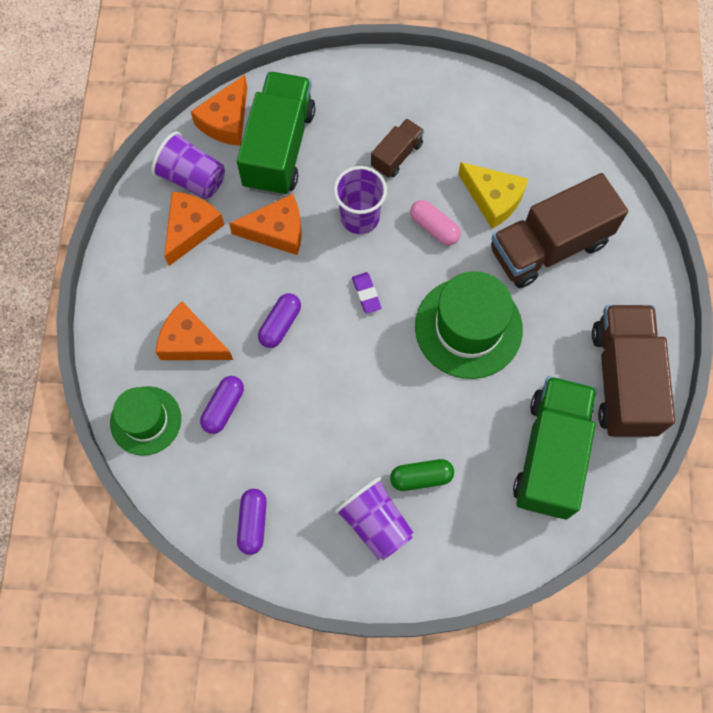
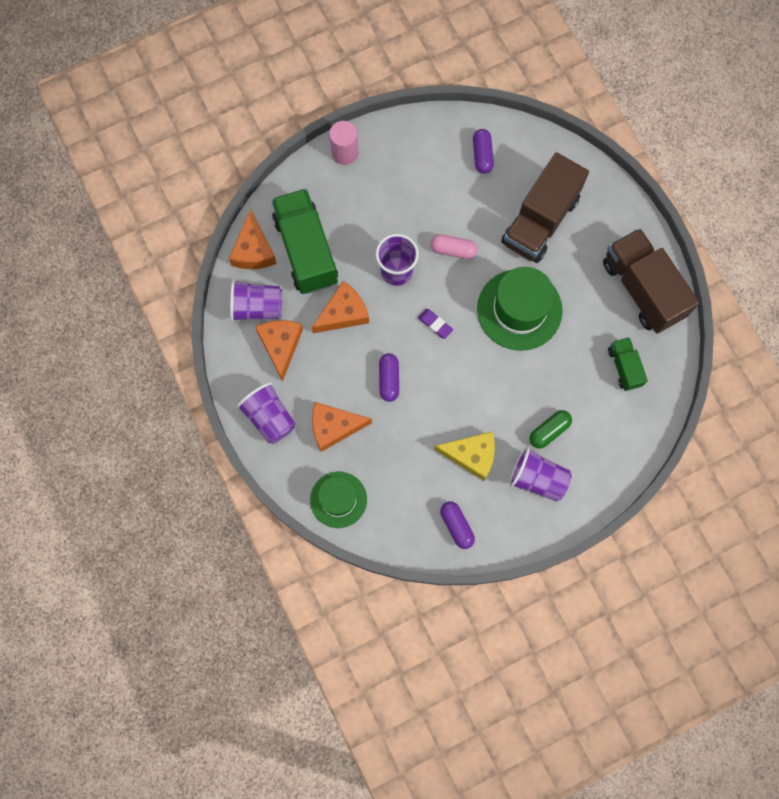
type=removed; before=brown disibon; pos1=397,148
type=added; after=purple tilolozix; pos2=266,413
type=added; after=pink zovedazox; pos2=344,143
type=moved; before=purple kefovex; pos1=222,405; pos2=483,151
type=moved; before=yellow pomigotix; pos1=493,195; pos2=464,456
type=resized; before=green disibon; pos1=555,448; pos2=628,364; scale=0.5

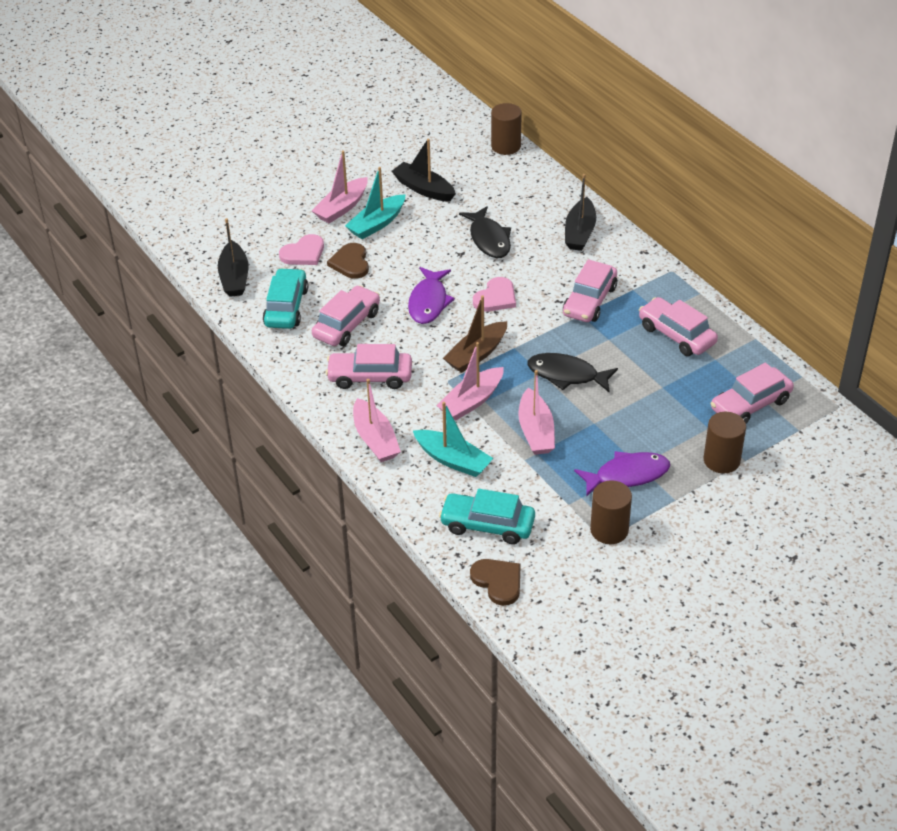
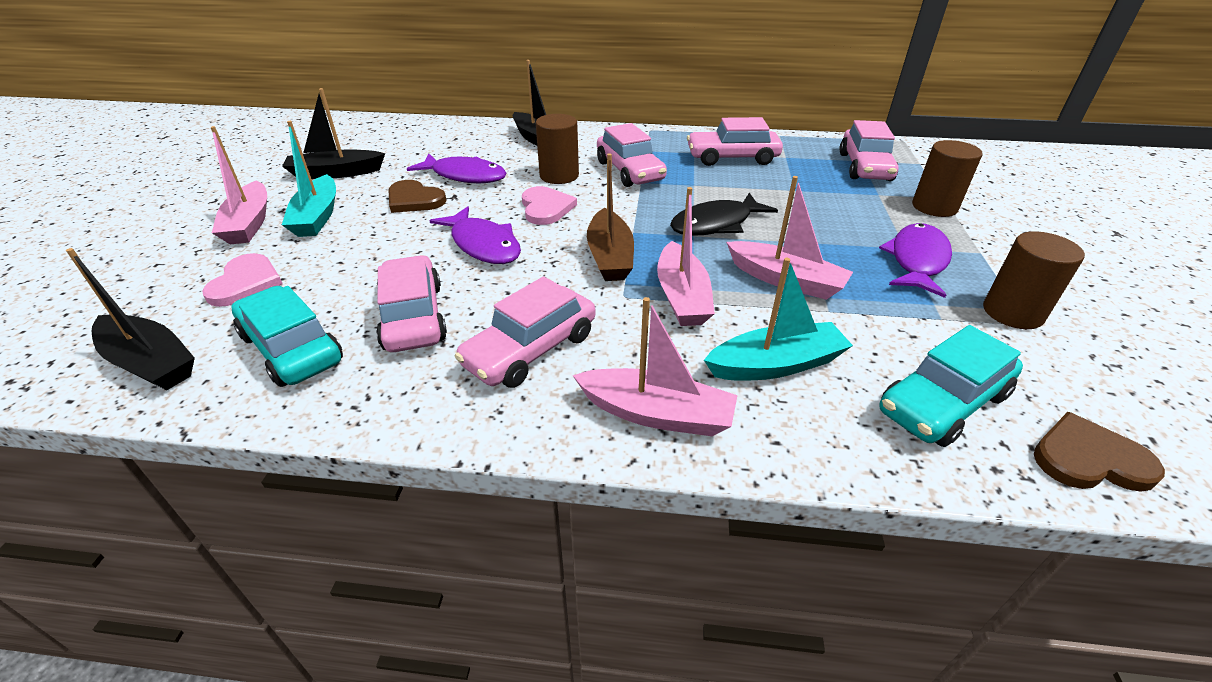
type=moved; before=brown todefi; pos1=348,261; pos2=417,196
type=moved; before=brown zovedazox; pos1=506,129; pos2=557,149
type=recoloured; before=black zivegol; after=purple zivegol; pos1=485,232; pos2=456,168

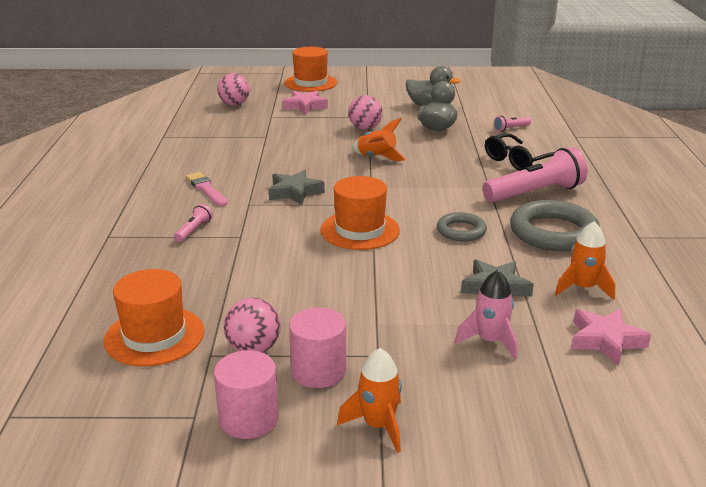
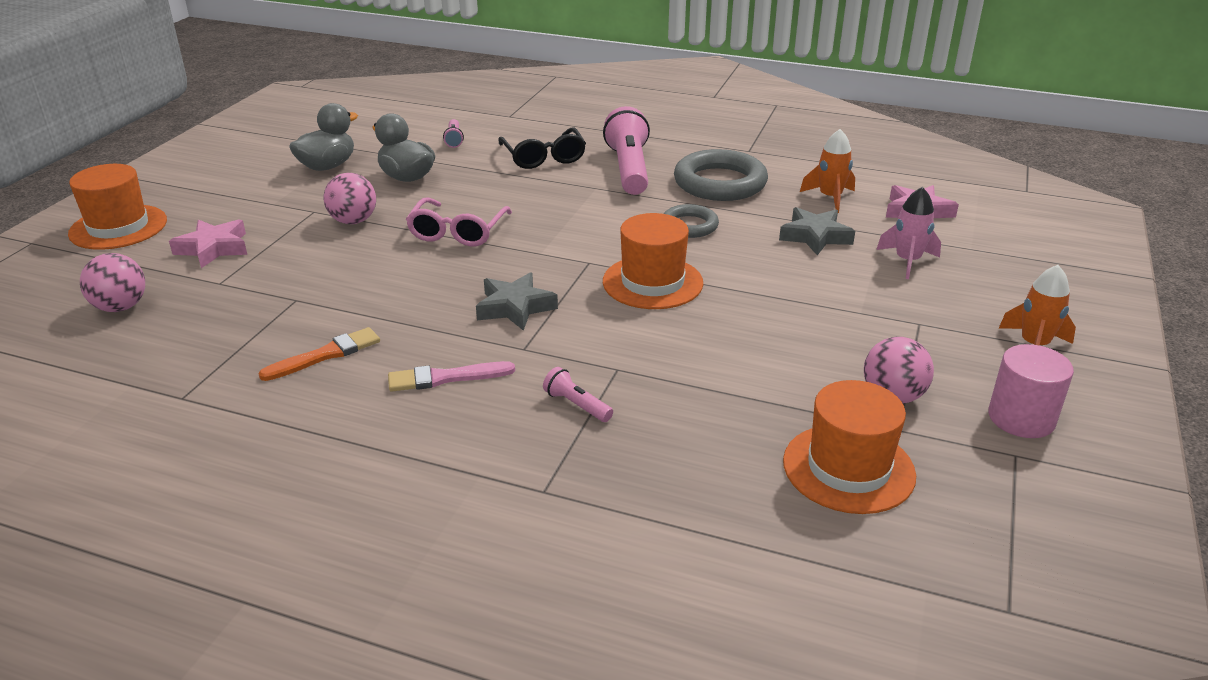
type=removed; before=pink zovedazox; pos1=317,347
type=added; after=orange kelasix; pos2=319,354
type=replaced; before=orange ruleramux; after=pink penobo; pos1=379,139; pos2=459,222

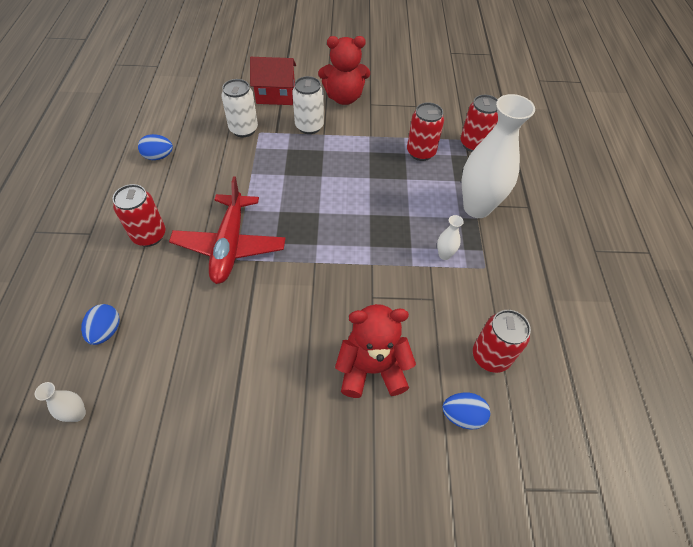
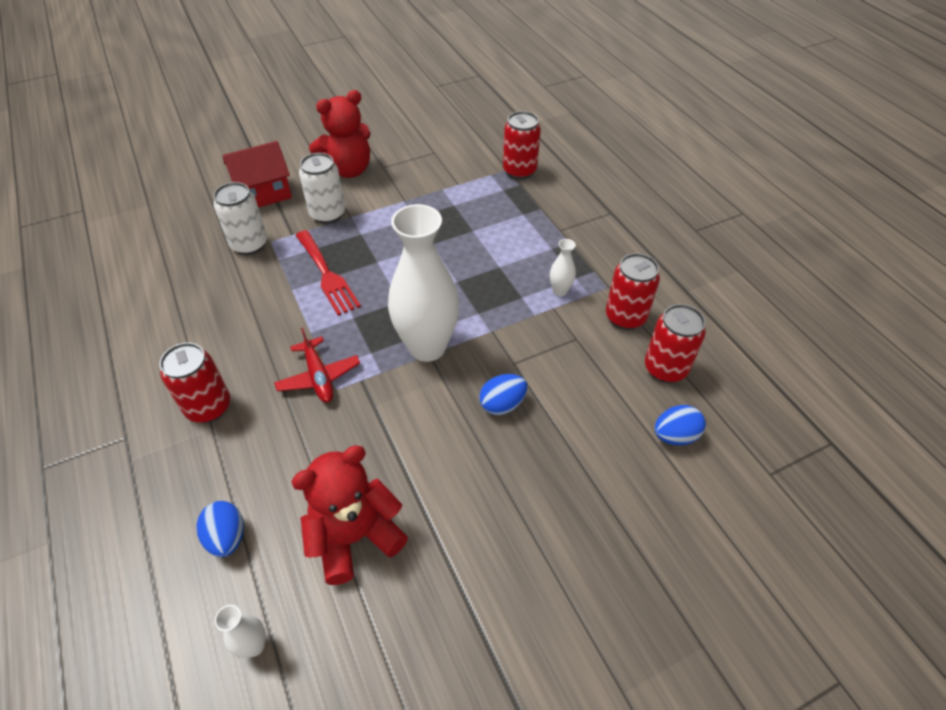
type=added; after=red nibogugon; pos2=328,273
type=moved; before=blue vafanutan; pos1=155,147; pos2=503,394
type=moved; before=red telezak; pos1=375,351; pos2=349,515
type=moved; before=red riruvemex; pos1=425,131; pos2=633,291
type=moved; before=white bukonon; pos1=498,156; pos2=423,283
type=resized; before=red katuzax; pos1=227,230; pos2=317,365; scale=0.58

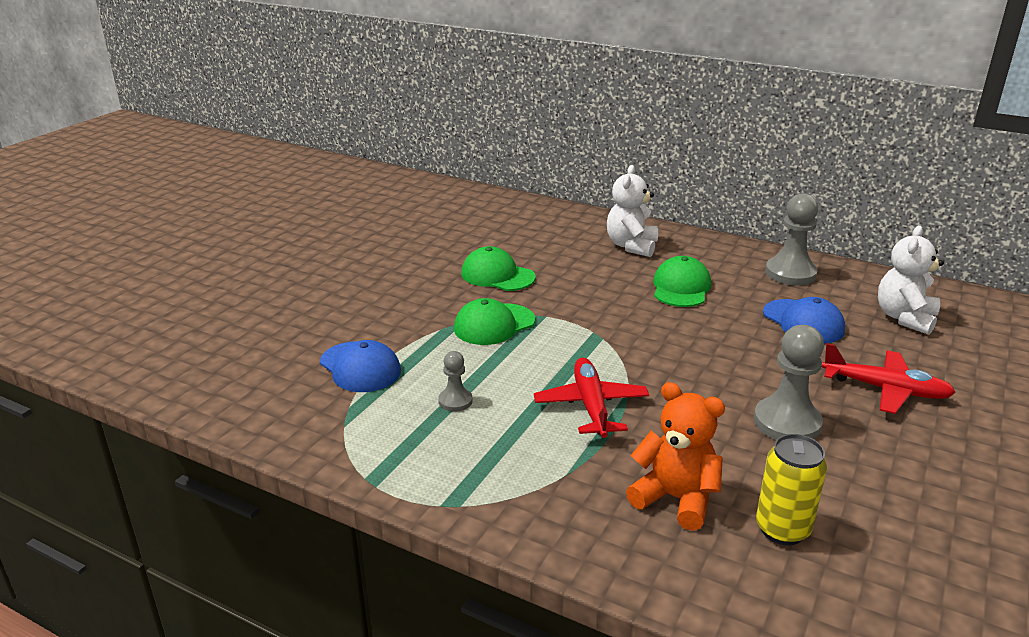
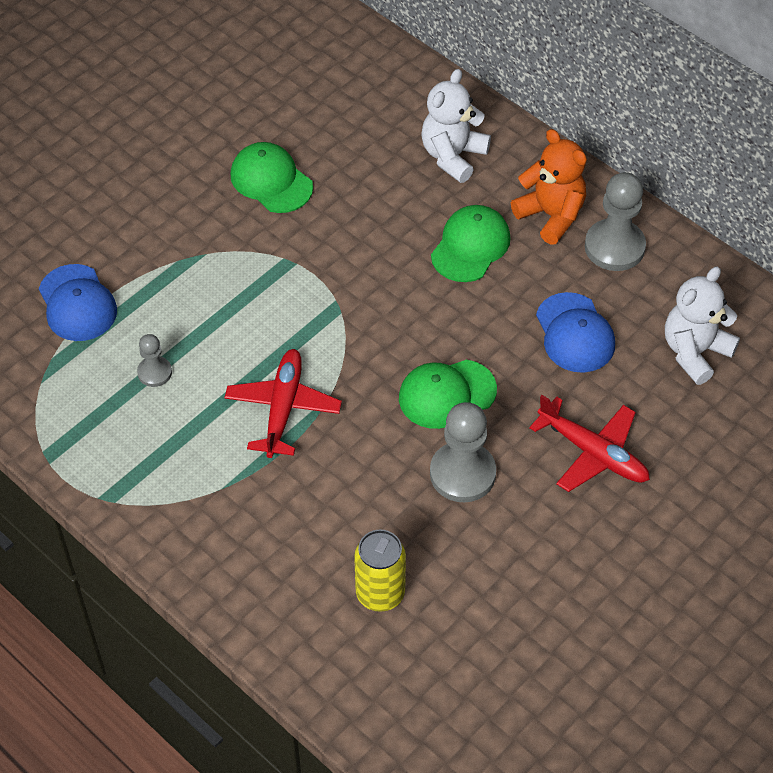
type=moved; before=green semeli; pos1=494,321; pos2=448,394
type=moved; before=orange telezak; pos1=675,456; pos2=549,187

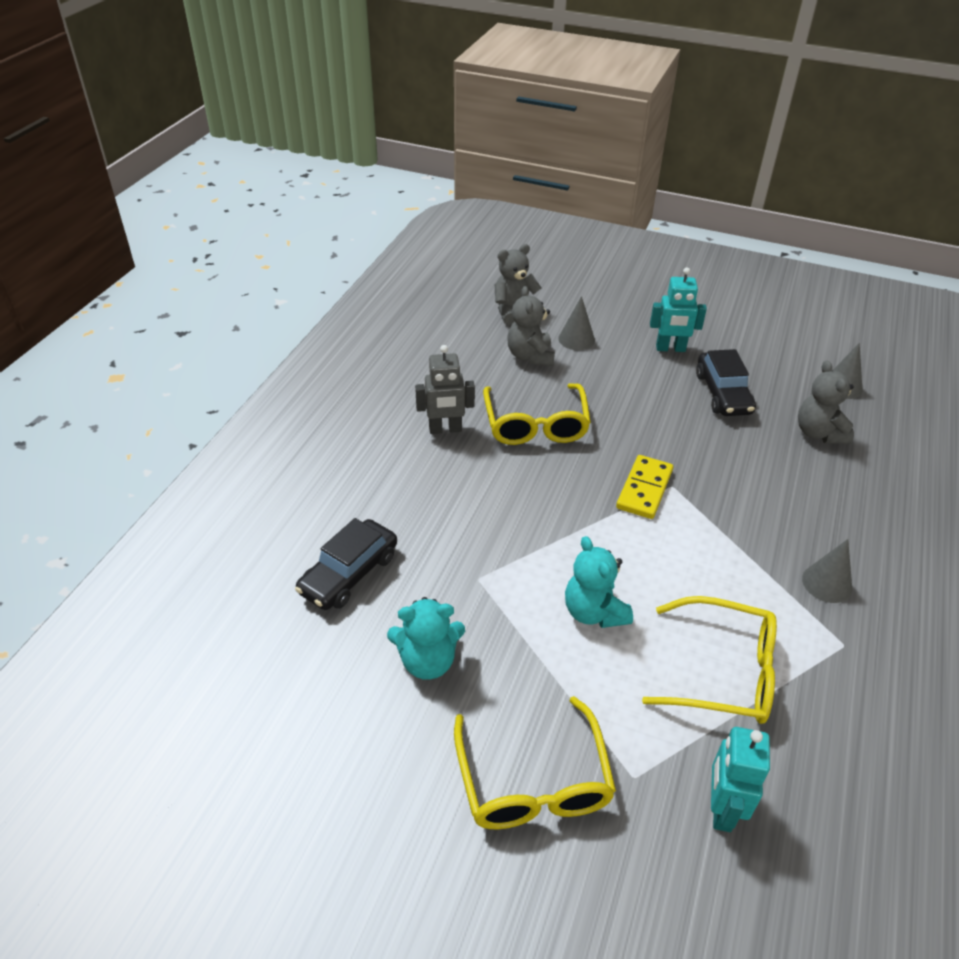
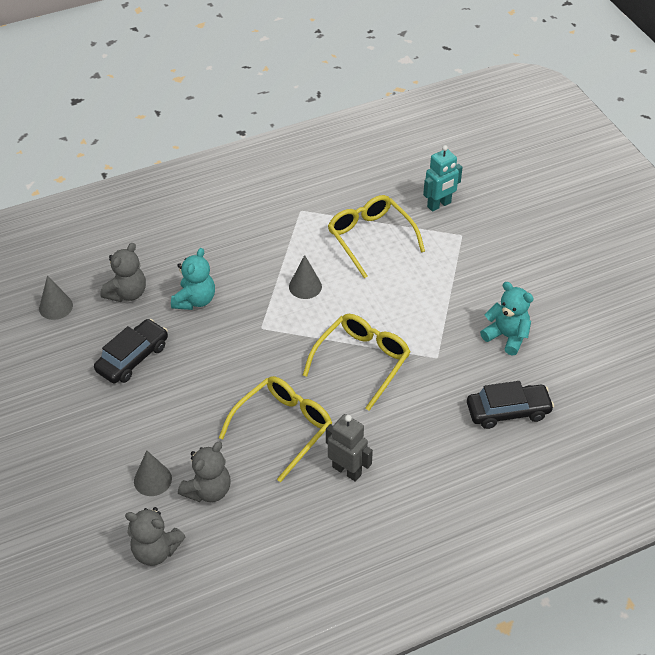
type=removed; before=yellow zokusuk; pos1=644,487
type=removed; before=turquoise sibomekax; pos1=678,309
type=moved; before=yellow penobo; pos1=535,762; pos2=357,362
type=moved; before=turquoise telezak; pos1=599,582; pos2=193,279
type=moved; before=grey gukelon; pos1=827,571; pos2=305,277

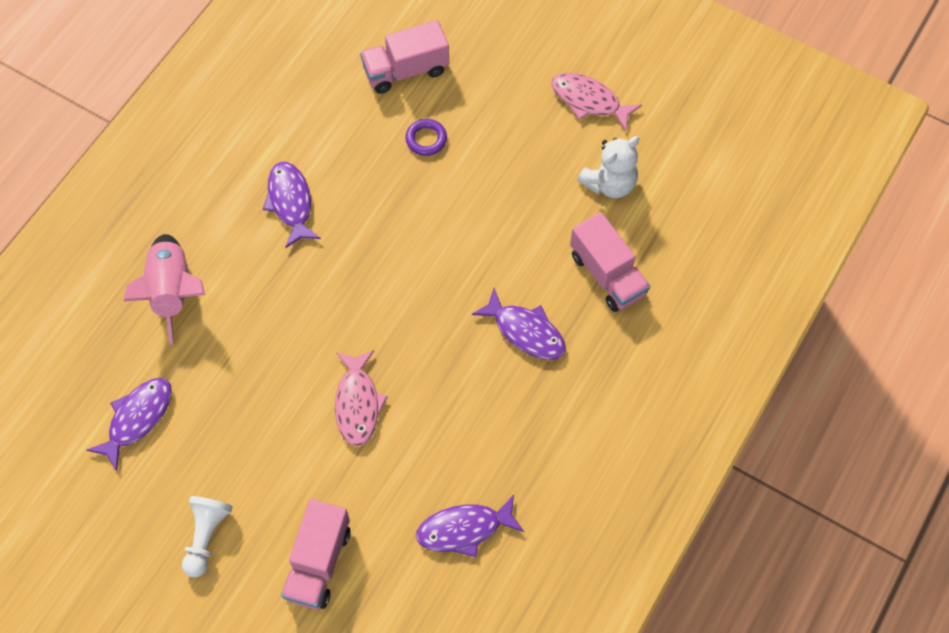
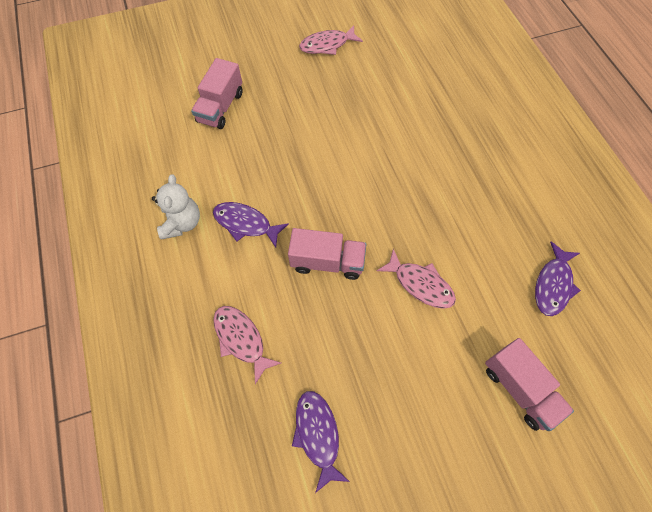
type=removed; before=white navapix; pos1=207,536
type=removed; before=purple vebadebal; pos1=426,137
type=removed; before=purple zivegol; pos1=519,324
type=moved; before=pink disibon; pos1=610,262; pos2=327,254
type=moved; before=white telezak; pos1=608,167; pos2=176,207
type=replaced; before=pink ruleramux; after=pink zivegol; pos1=164,289; pos2=247,345

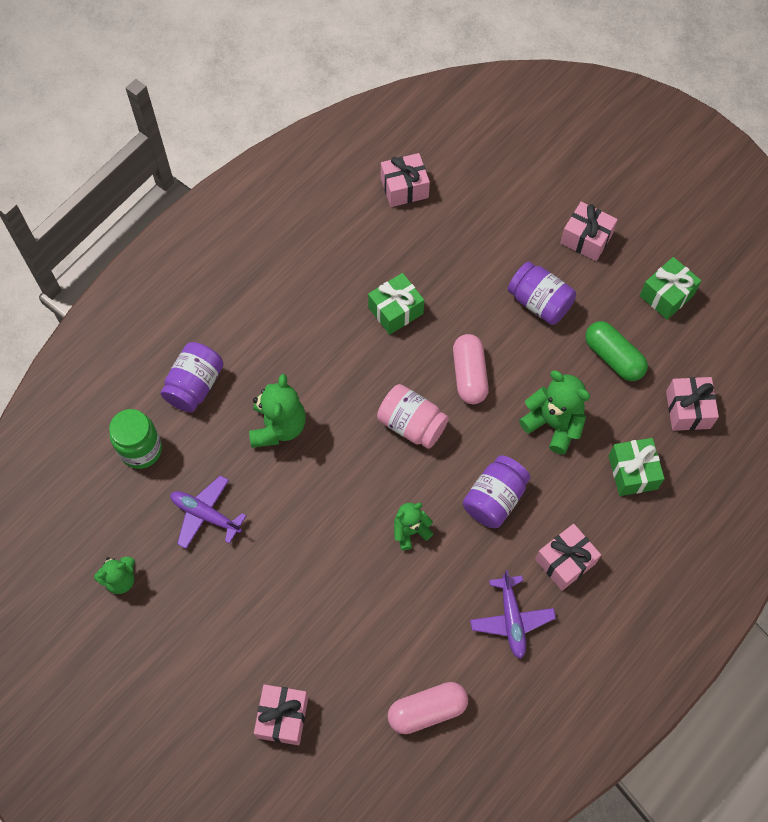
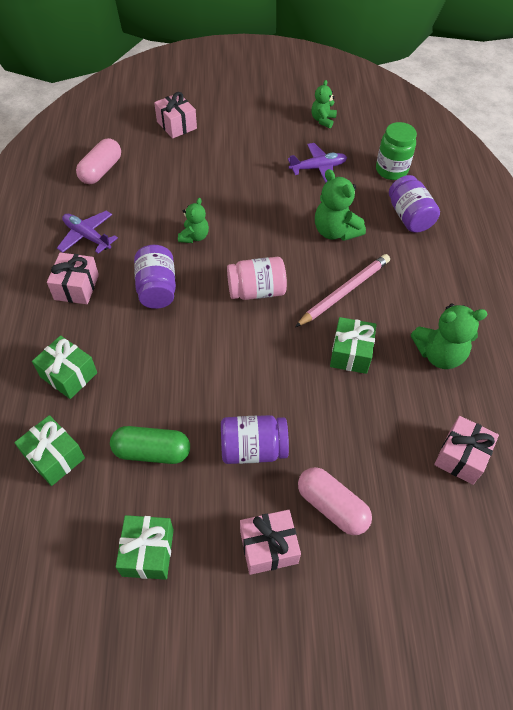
type=added; after=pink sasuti; pos2=342,290
type=moved; before=pink kefovex; pos1=471,369; pos2=335,501
type=moved; before=green telezak; pos1=554,412; pos2=449,336
type=recoloured; before=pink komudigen; after=green komudigen; pos1=692,404; pos2=49,450

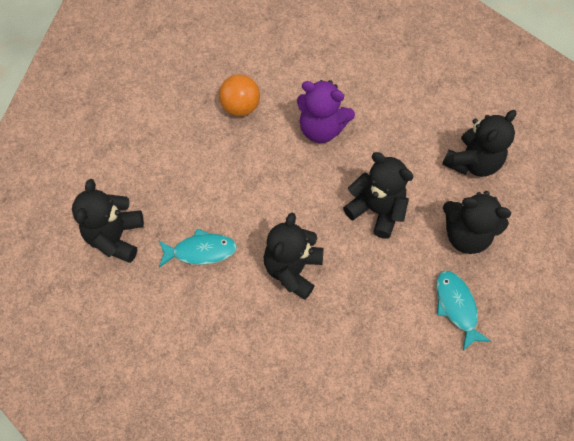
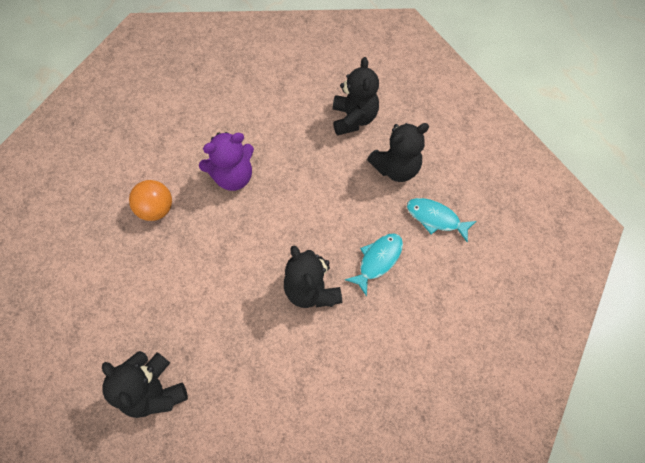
type=removed; before=black telezak; pos1=378,195
type=moved; before=turquoise zivegol; pos1=198,248; pos2=374,265

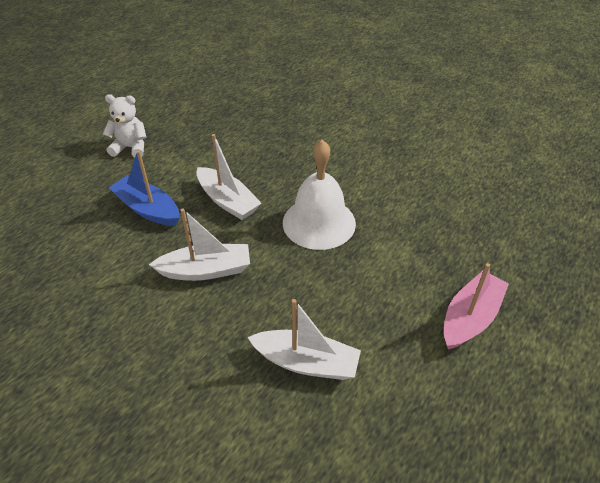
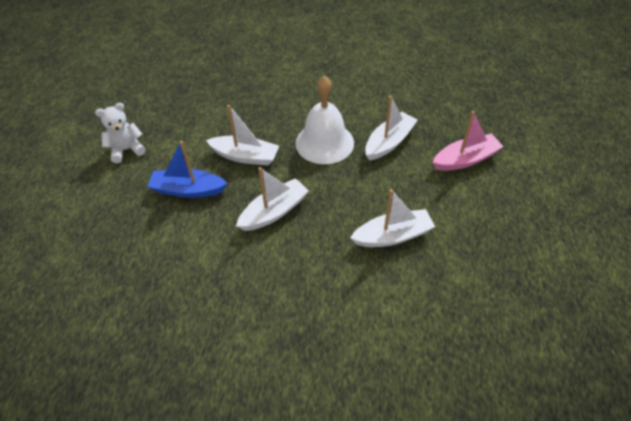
type=added; after=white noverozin; pos2=391,128
type=turned; before=pink noverozin; pos1=476,306; pos2=468,141; turn=60

